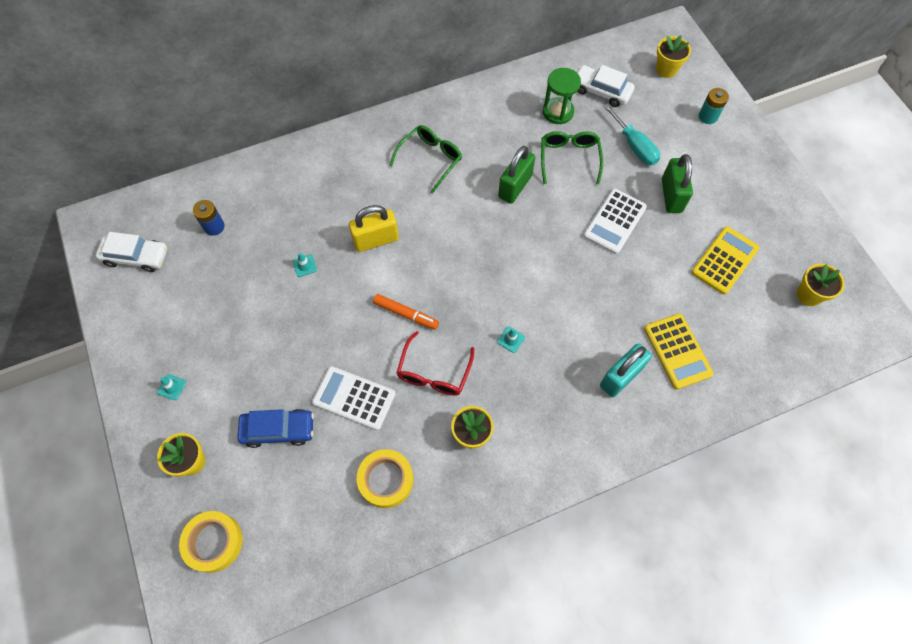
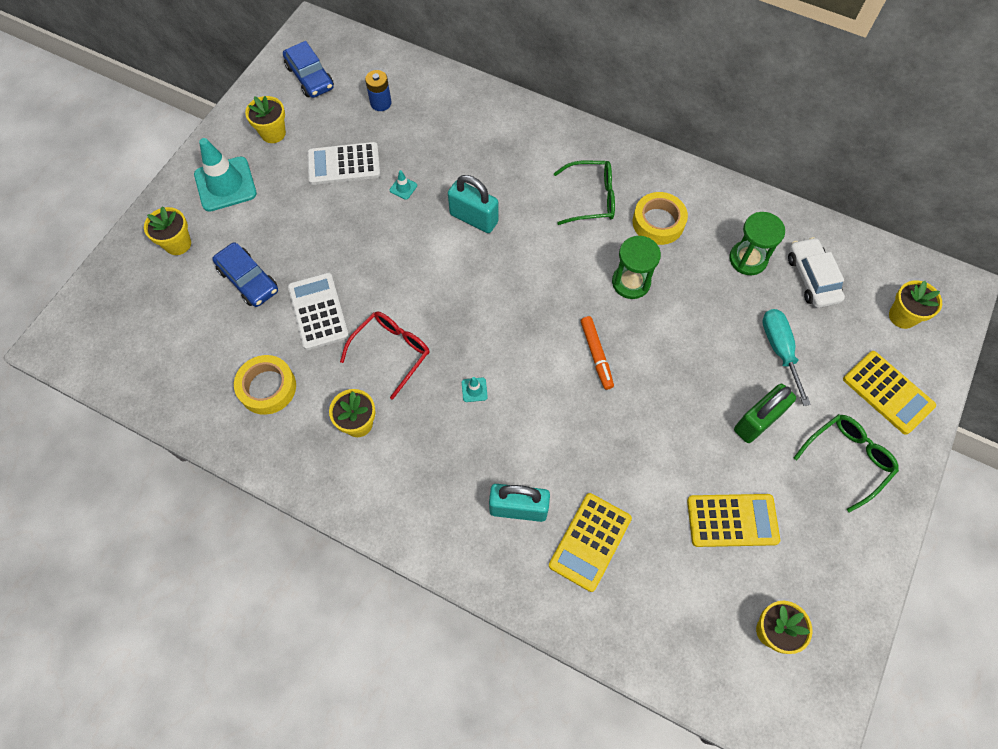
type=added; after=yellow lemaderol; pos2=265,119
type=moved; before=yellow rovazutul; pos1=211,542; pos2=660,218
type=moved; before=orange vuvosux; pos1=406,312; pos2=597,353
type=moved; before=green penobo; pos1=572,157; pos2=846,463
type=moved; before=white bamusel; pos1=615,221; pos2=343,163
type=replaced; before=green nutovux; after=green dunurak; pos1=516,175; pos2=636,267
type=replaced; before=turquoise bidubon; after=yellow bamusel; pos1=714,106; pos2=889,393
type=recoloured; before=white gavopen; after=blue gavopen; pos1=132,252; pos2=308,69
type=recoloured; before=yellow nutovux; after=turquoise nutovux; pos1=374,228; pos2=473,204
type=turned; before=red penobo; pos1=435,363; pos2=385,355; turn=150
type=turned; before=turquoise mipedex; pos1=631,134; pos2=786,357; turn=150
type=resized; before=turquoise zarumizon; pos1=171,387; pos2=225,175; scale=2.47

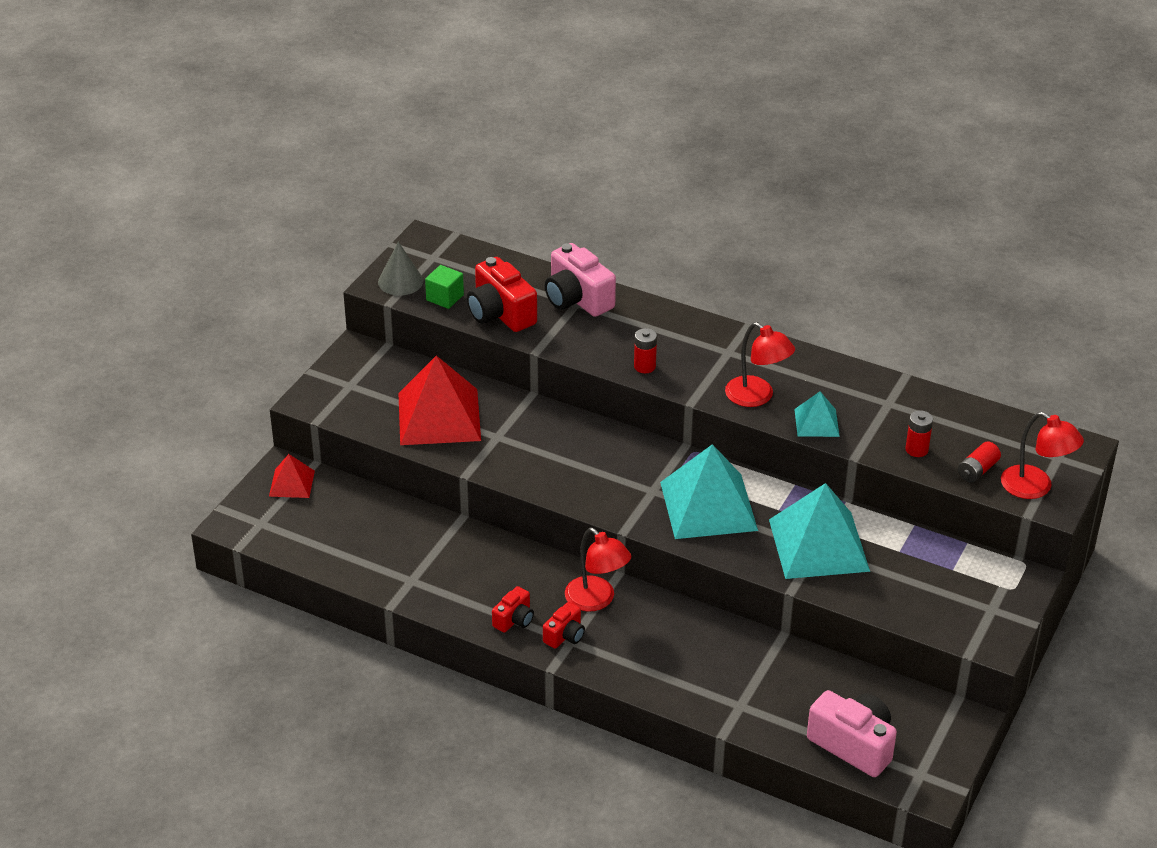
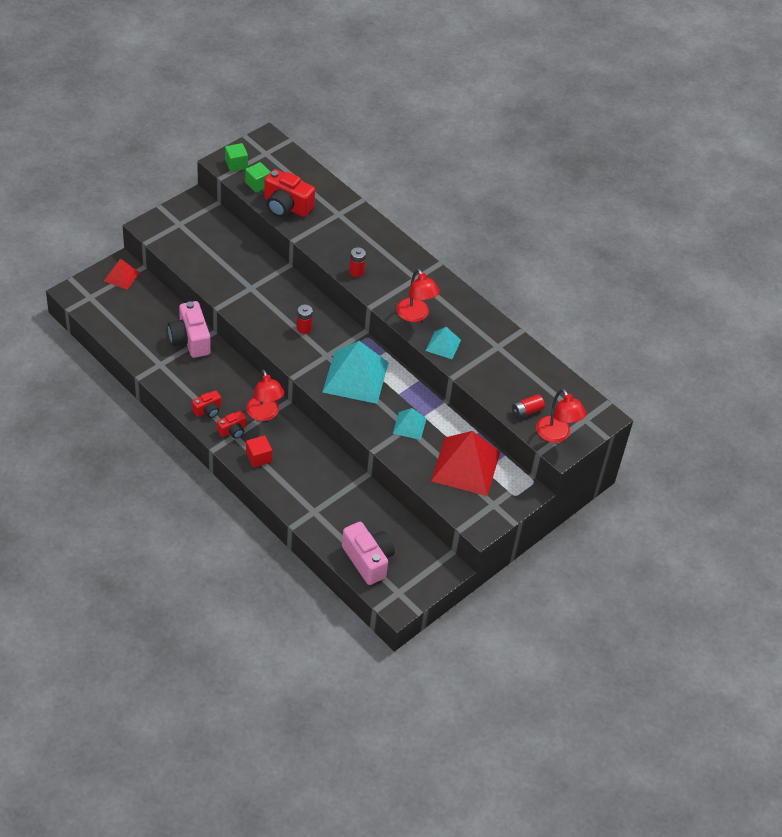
type=added; after=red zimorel; pos2=259,451
type=moved; before=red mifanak; pos1=439,400; pos2=465,463
type=moved; before=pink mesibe; pos1=580,280; pos2=189,329
type=moved; before=red bidubon; pos1=919,434; pos2=305,319
type=replaced; before=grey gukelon; after=green zimorel; pos1=400,269; pos2=236,157
type=turned; before=red mesibe; pos1=502,294; pos2=289,193; turn=-45
type=resized; before=turquoise mifanak; pos1=819,531; pos2=410,424; scale=0.5

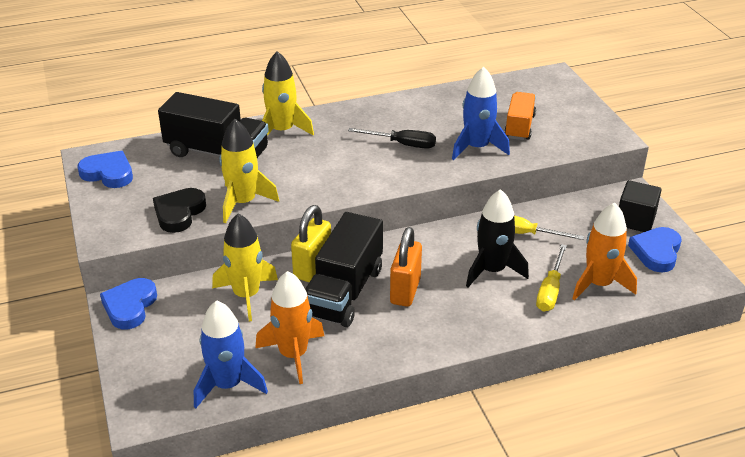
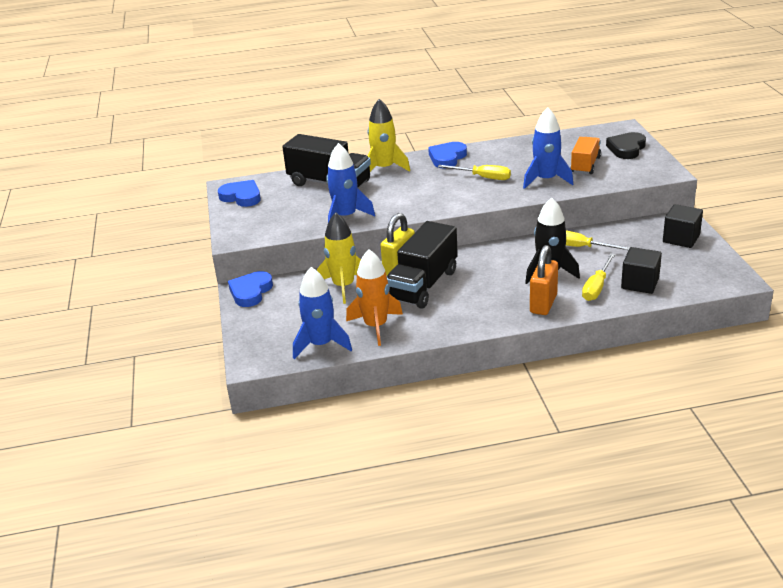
type=moved; before=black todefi; pos1=179,210; pos2=626,145
type=moved; before=orange nutovux; pos1=406,267; pos2=544,280
type=moved; before=blue todefi; pos1=655,249; pos2=447,155
type=replaced; before=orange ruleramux; after=black zimorel; pos1=604,251; pos2=641,270
type=recoloured; before=yellow ruleramux; after=blue ruleramux; pos1=249,171; pos2=350,182
type=recoloured; before=black mipedex; after=yellow mipedex; pos1=392,138; pos2=474,172

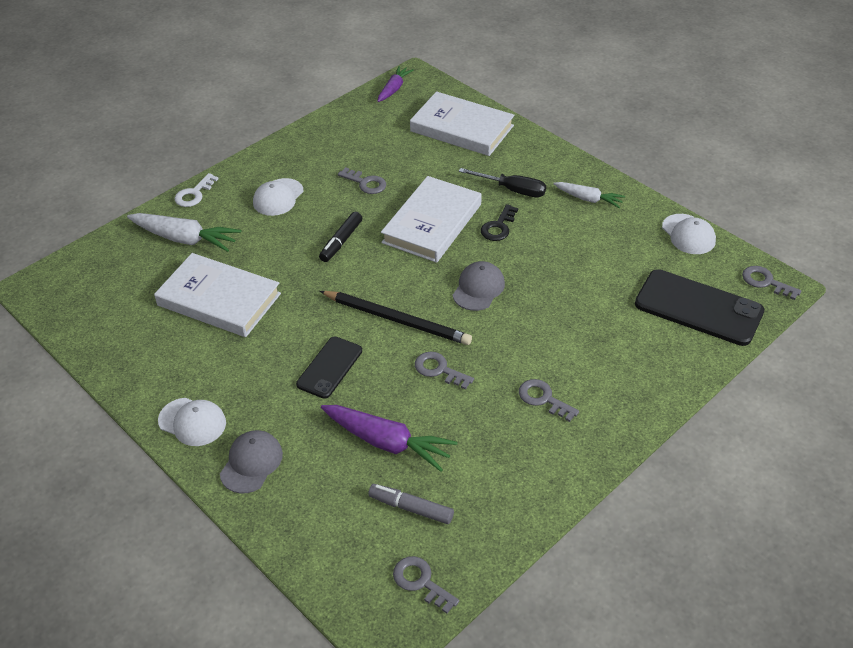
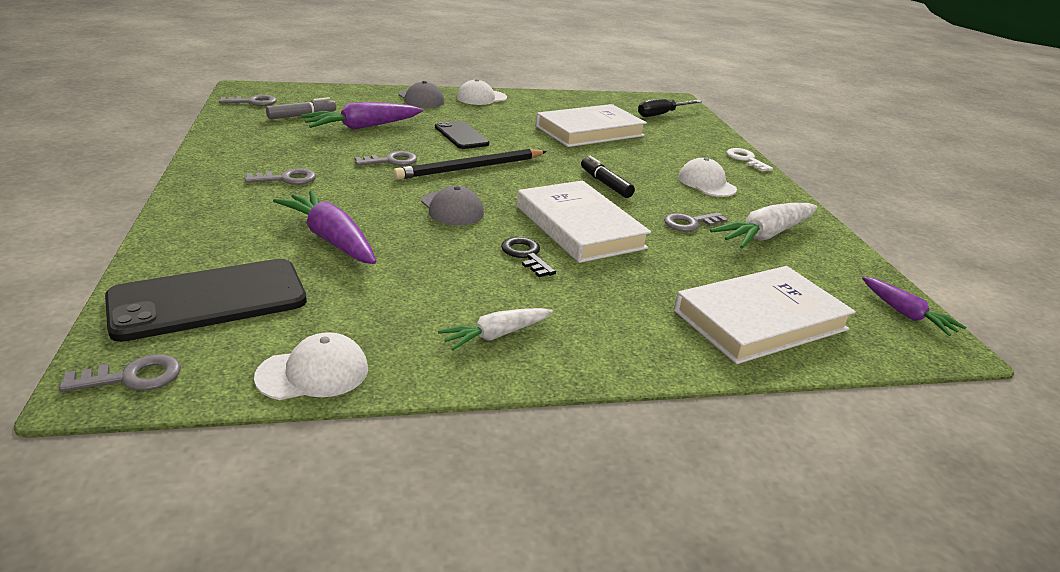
type=added; after=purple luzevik; pos2=324,227
type=moved; before=white luzevik; pos1=184,232; pos2=764,225
type=moved; before=black mipedex; pos1=502,182; pos2=670,108
type=turned; before=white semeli; pos1=689,234; pos2=311,366; turn=150

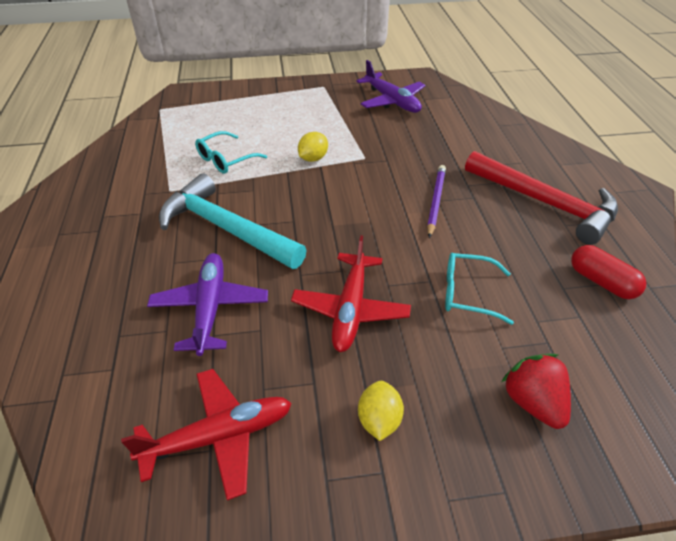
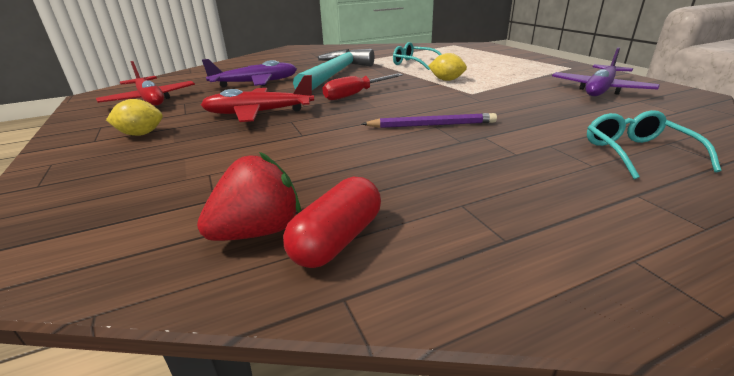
type=removed; before=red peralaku; pos1=541,198
type=added; after=red mipedex; pos2=362,86
type=moved; before=turquoise penobo; pos1=479,289; pos2=654,144
type=moved; before=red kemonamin; pos1=536,391; pos2=249,196

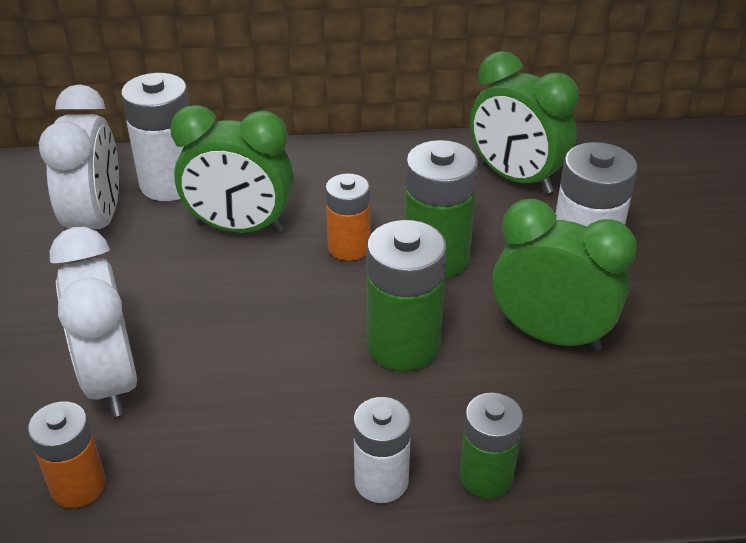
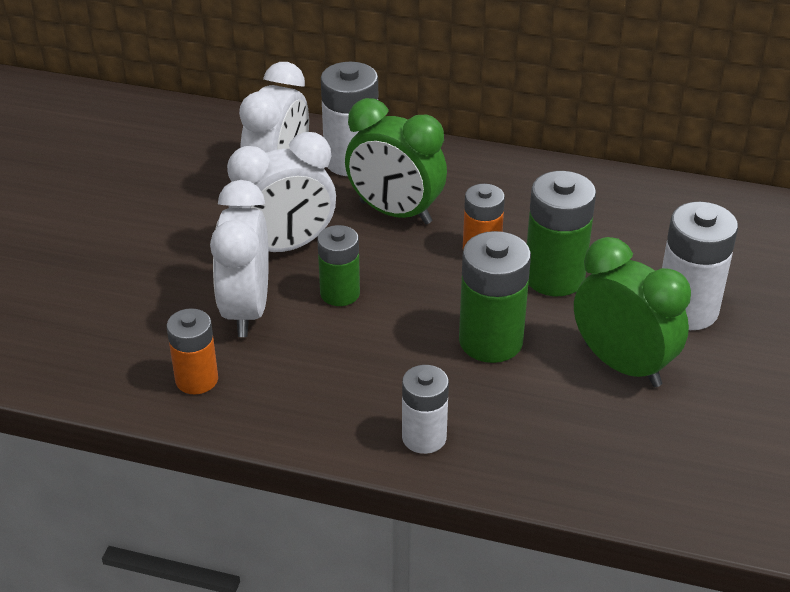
type=removed; before=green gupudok; pos1=524,122
type=added; after=white gupudok; pos2=281,192
type=moved; before=green bidubon; pos1=491,446; pos2=338,265

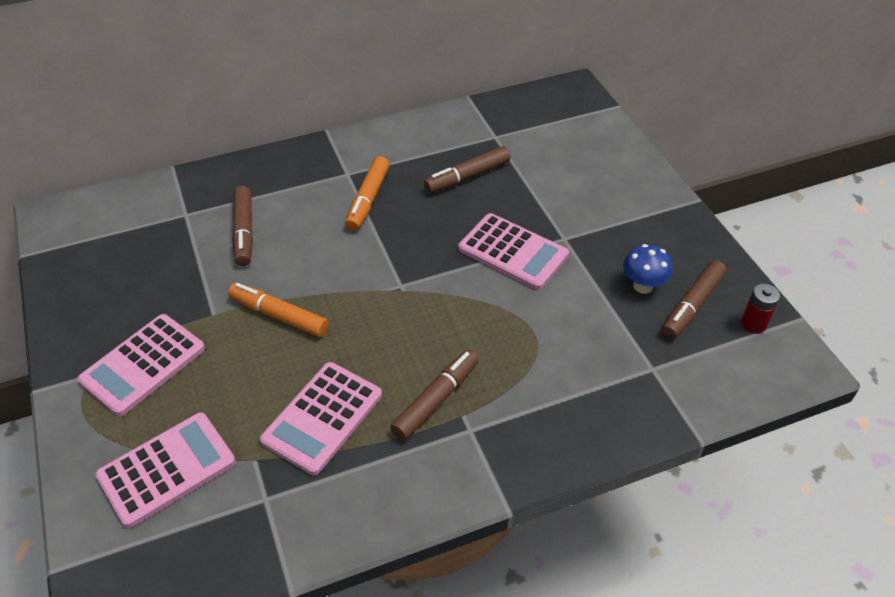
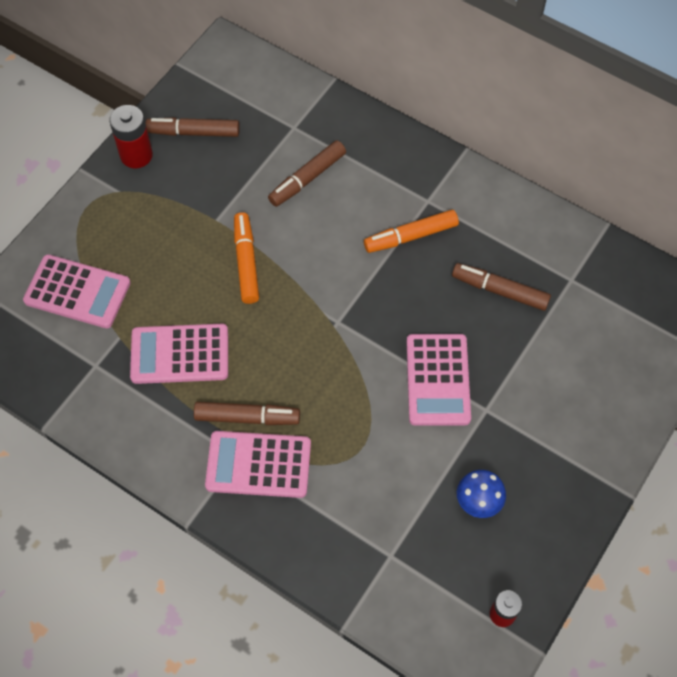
type=added; after=red bidubon; pos2=131,136
type=moved; before=pink bamusel; pos1=141,365; pos2=258,464
type=moved; before=brown vuvosux; pos1=694,300; pos2=192,127

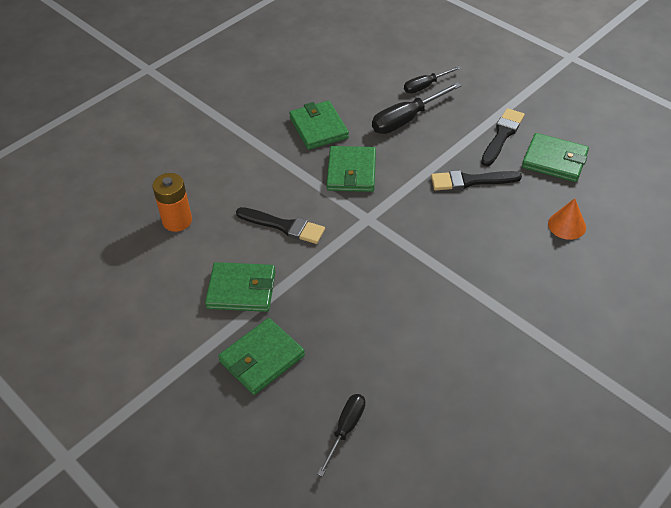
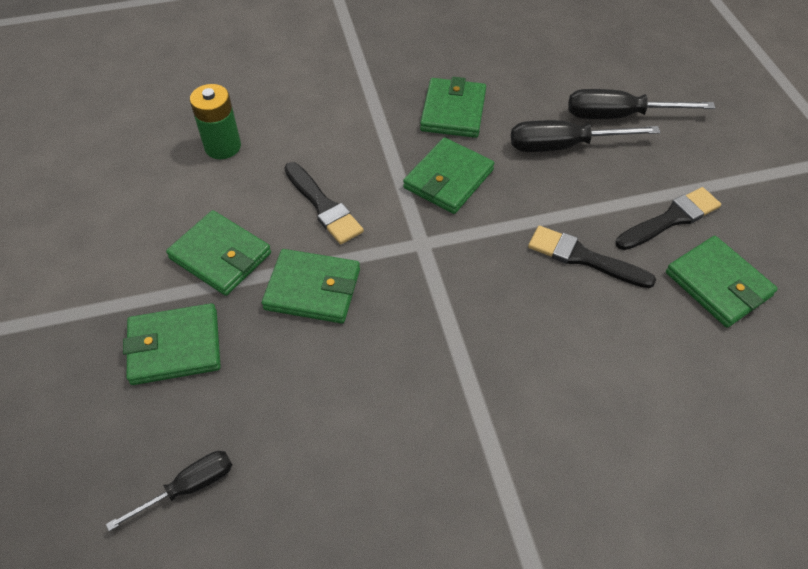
type=removed; before=orange gukelon; pos1=567,219
type=added; after=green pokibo; pos2=311,286
type=recoloured; before=orange bidubon; after=green bidubon; pos1=172,202; pos2=215,121
type=resized; before=black mipedex; pos1=432,79; pos2=641,104; scale=1.58

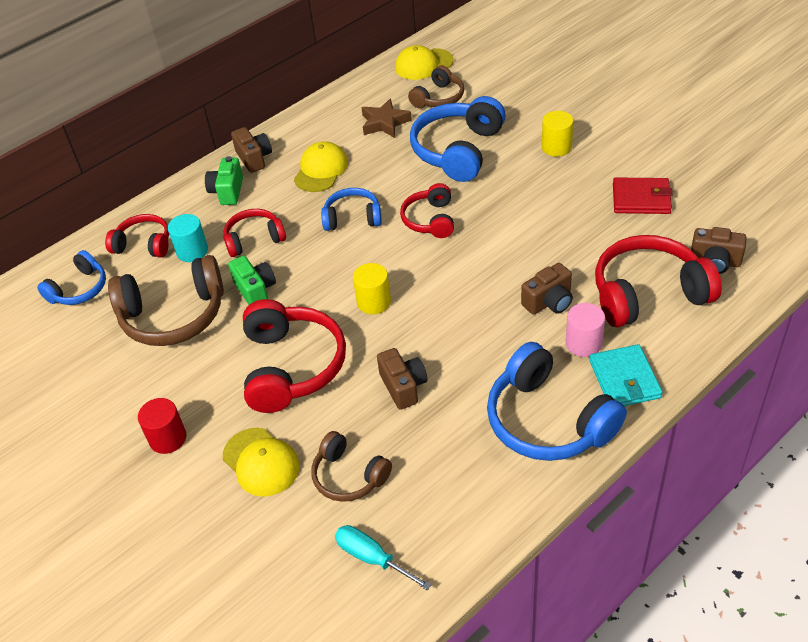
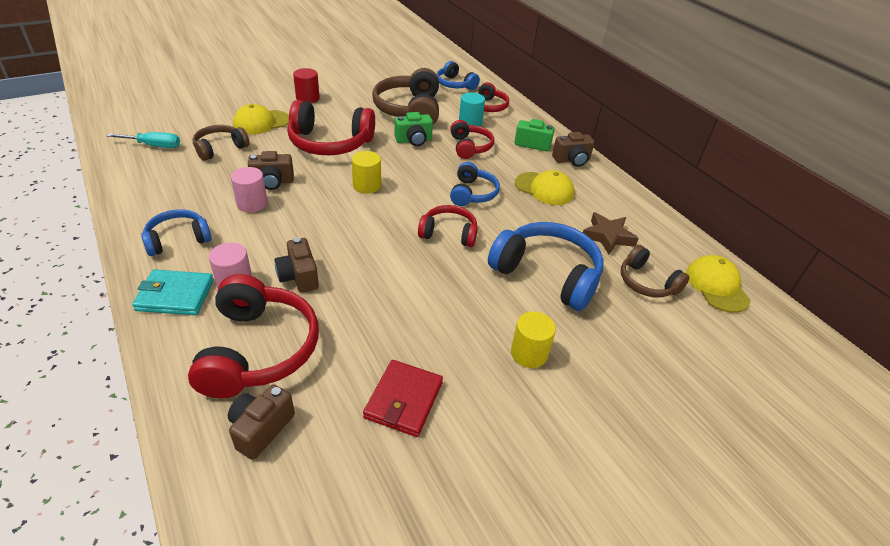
type=added; after=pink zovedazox; pos2=249,189
type=turned; before=turquoise mipedex; pos1=383,558; pos2=143,140; turn=45
type=resized; before=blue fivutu; pos1=557,401; pos2=176,232; scale=0.58

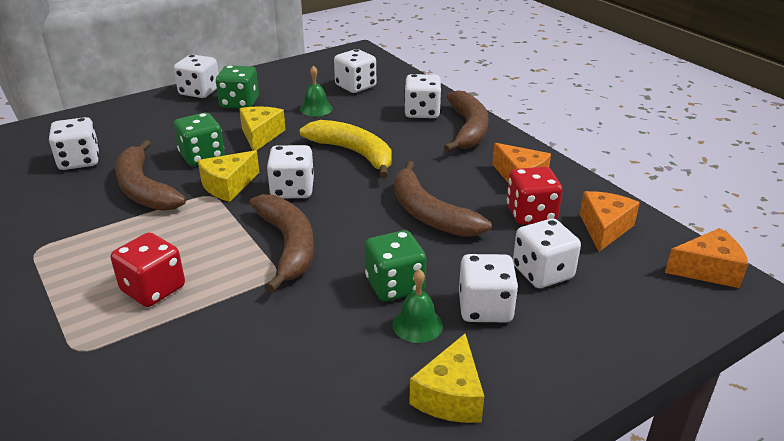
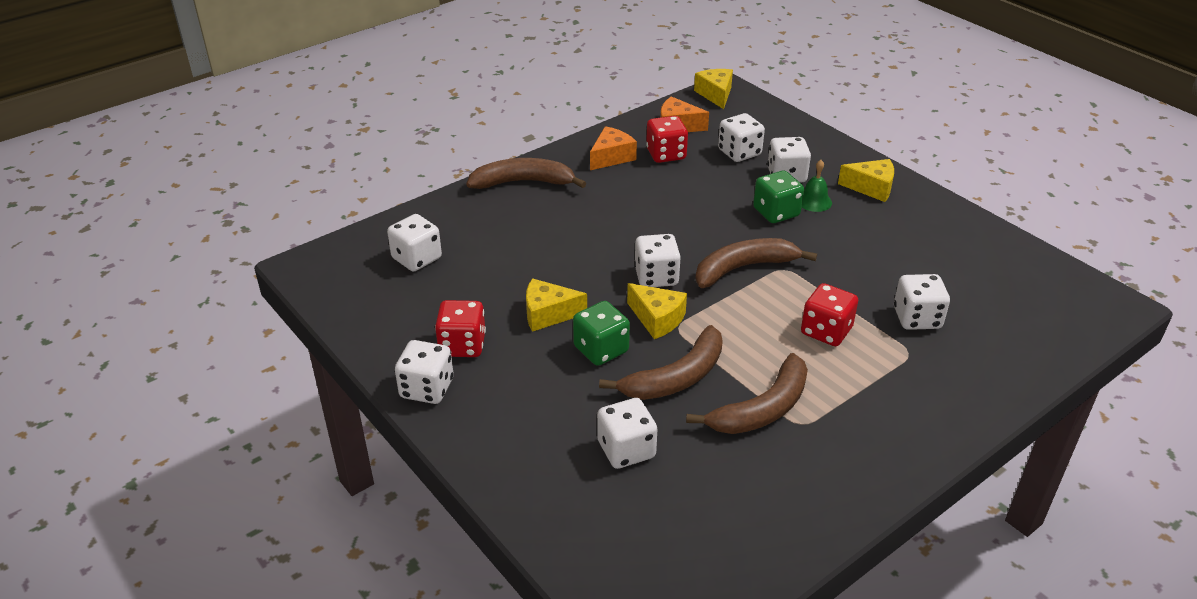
type=removed; before=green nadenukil; pos1=316,91
type=removed; before=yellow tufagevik; pos1=345,149
type=moved; before=brown tufagevik; pos1=442,199; pos2=747,393
type=moved; before=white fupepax; pos1=422,96; pos2=922,302
type=recoloured; before=green fupepax; after=red fupepax; pos1=237,86; pos2=460,328
type=recoloured; before=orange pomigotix; after=yellow pomigotix; pos1=706,258; pos2=713,89

